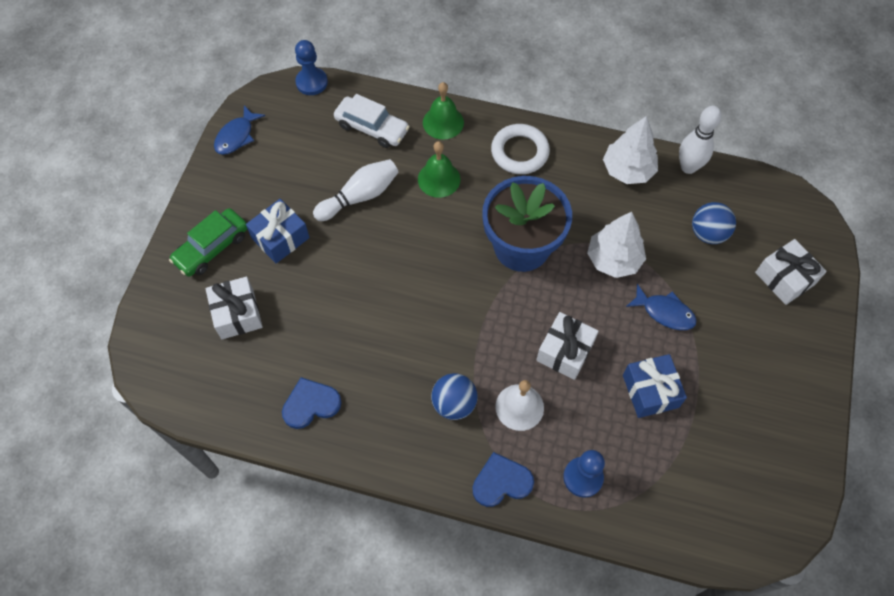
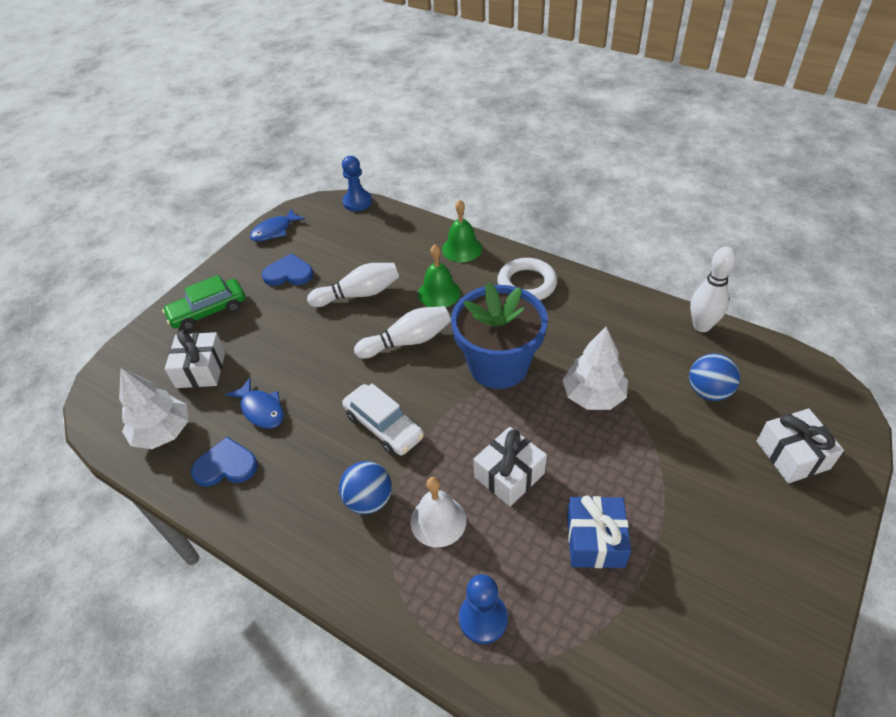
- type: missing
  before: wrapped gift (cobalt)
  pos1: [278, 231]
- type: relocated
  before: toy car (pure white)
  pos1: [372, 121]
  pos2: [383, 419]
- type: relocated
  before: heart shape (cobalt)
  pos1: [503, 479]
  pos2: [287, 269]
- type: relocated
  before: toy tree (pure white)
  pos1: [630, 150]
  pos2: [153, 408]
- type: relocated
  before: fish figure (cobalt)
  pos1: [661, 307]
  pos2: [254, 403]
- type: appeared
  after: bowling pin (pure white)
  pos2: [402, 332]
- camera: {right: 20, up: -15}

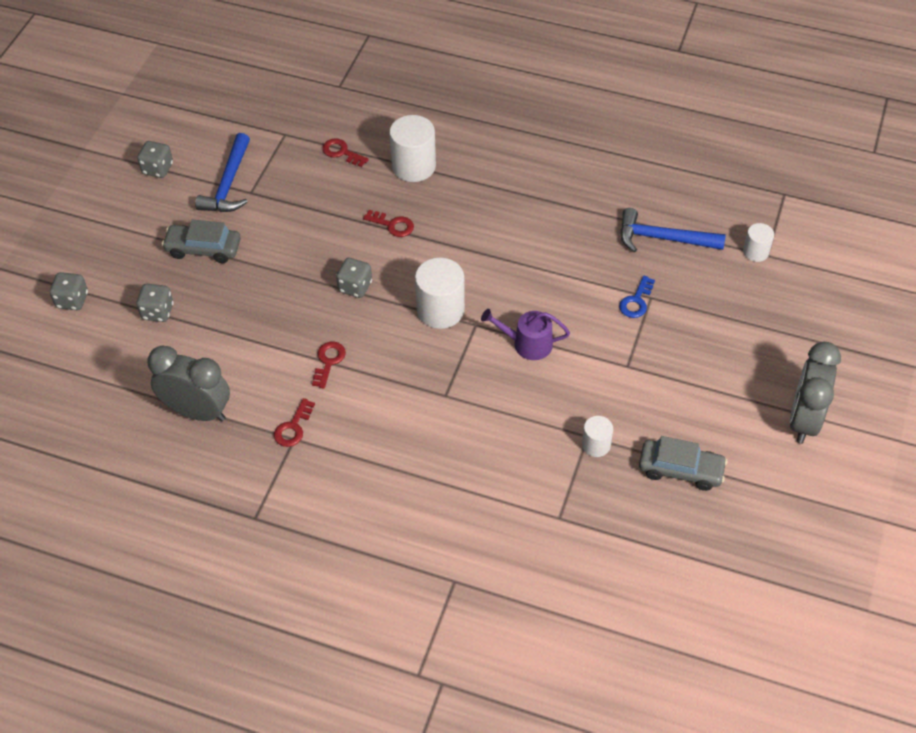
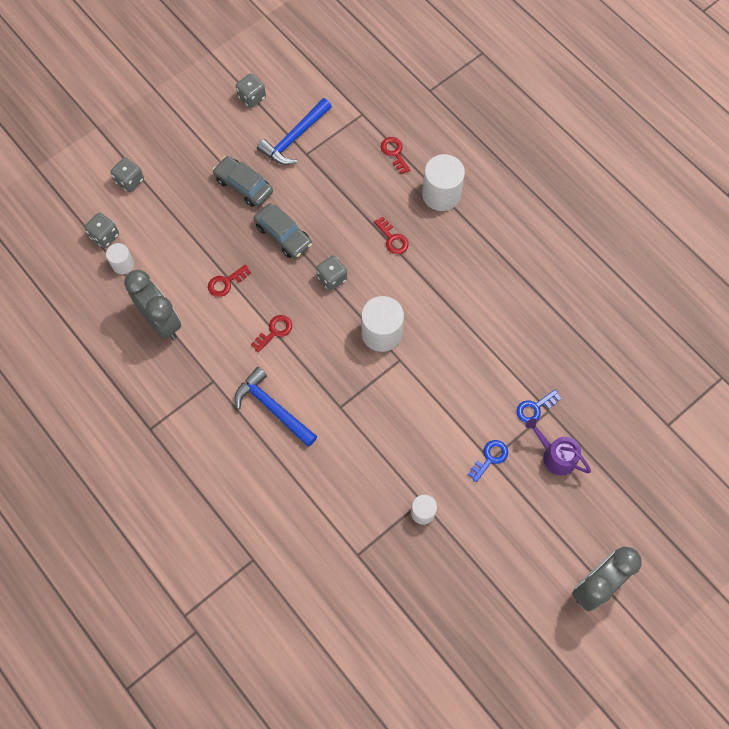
- type: relocated
  before: game die (gray)
  pos1: [155, 303]
  pos2: [102, 230]
- type: relocated
  before: door key (red)
  pos1: [294, 422]
  pos2: [229, 280]
- type: relocated
  before: watering can (royal purple)
  pos1: [525, 334]
  pos2: [558, 447]
- type: relocated
  before: carpenter's hammer (cobalt)
  pos1: [673, 230]
  pos2: [276, 407]
- type: relocated
  before: toy car (gray)
  pos1: [683, 463]
  pos2: [283, 231]
- type: relocated
  before: cylinder shape (pure white)
  pos1: [758, 242]
  pos2: [120, 258]
- type: appeared
  after: door key (cobalt)
  pos2: [488, 461]
- camera: {right: 30, up: 15}

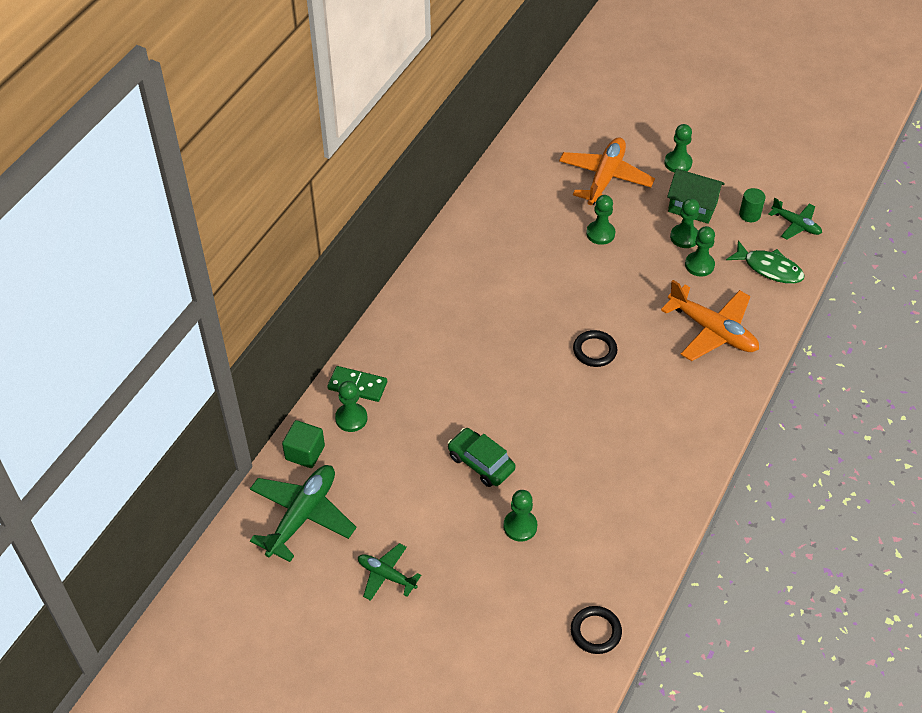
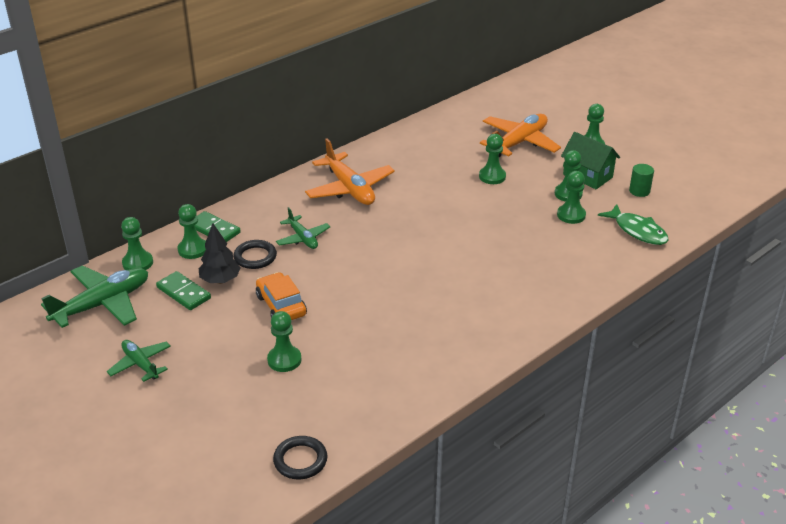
- type: exchanged
  before: block (leaf-green)
  after: chess pawn (leaf-green)
  pos1: [303, 444]
  pos2: [137, 243]
- type: colour
  before: toy car (leaf-green)
  after: toy car (bright orange)
  pos1: [481, 457]
  pos2: [281, 296]
- type: relocated
  before: torus (ebony)
  pos1: [595, 348]
  pos2: [255, 254]
- type: relocated
  before: plane (bright orange)
  pos1: [710, 320]
  pos2: [350, 171]
- type: relocated
  before: plane (leaf-green)
  pos1: [795, 219]
  pos2: [303, 228]
- type: appeared
  after: domino (leaf-green)
  pos2: [183, 290]
- type: appeared
  after: toy tree (ebony)
  pos2: [220, 253]
- camera: {right: 20, up: -15}

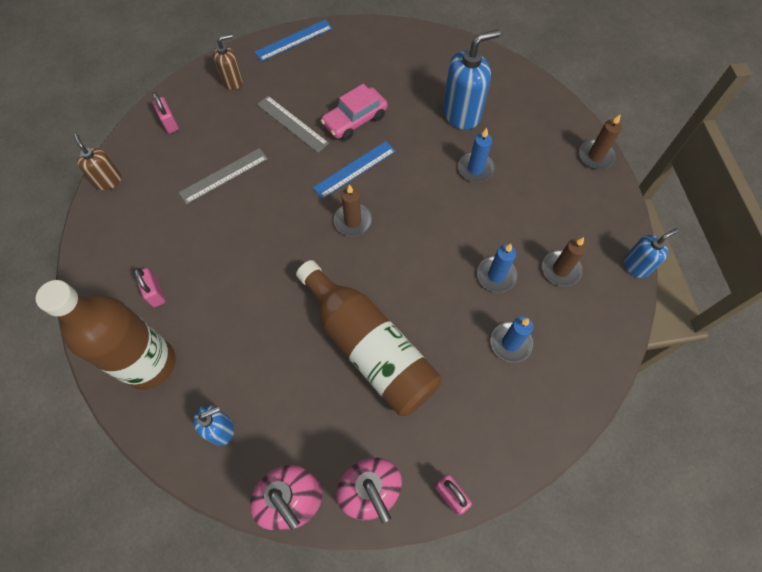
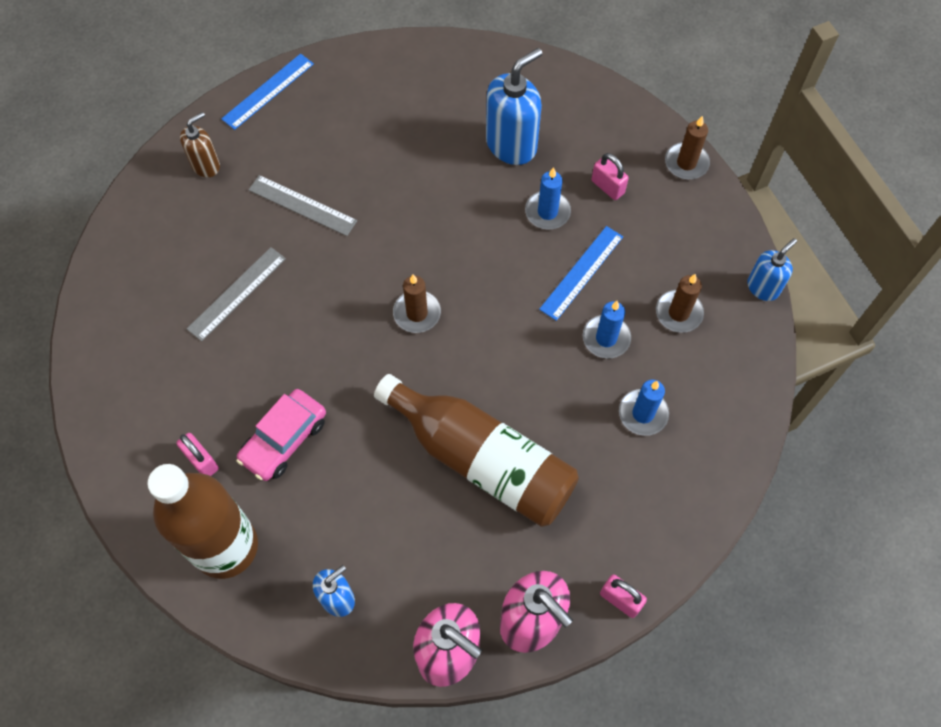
- type: missing
  before: pump bottle (dark brown)
  pos1: [97, 162]
- type: relocated
  before: padlock (rose-pink)
  pos1: [165, 113]
  pos2: [610, 176]
- type: relocated
  before: straightedge (cobalt)
  pos1: [354, 170]
  pos2: [581, 273]
- type: relocated
  before: toy car (rose-pink)
  pos1: [354, 112]
  pos2: [281, 435]
- camera: {right: -15, up: 0}

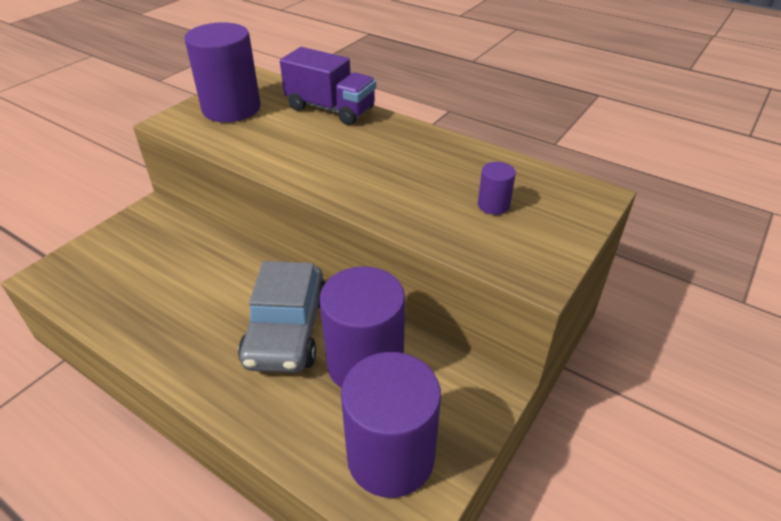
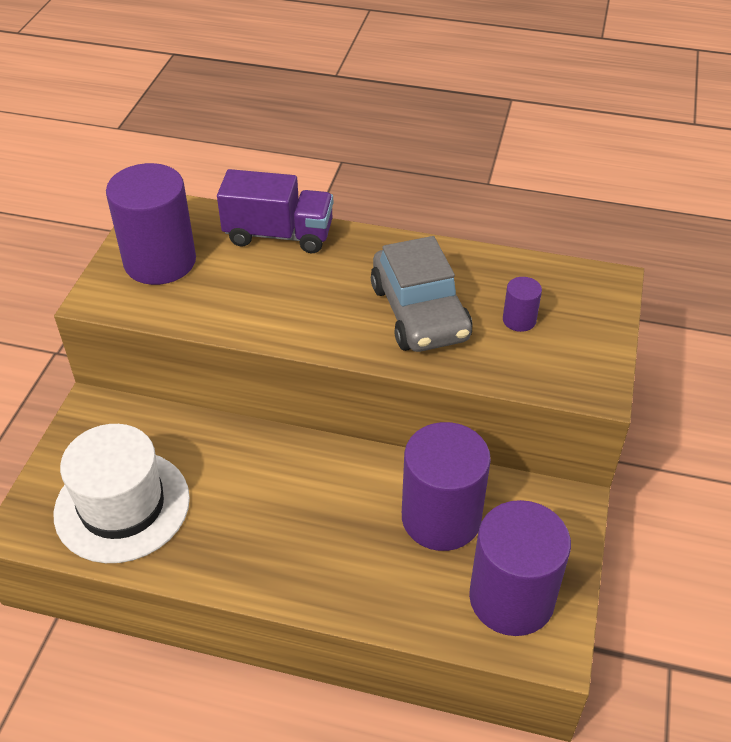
- type: relocated
  before: toy car (gray)
  pos1: [281, 317]
  pos2: [422, 294]
- type: appeared
  after: hat (pure white)
  pos2: [122, 493]
- camera: {right: -20, up: 5}

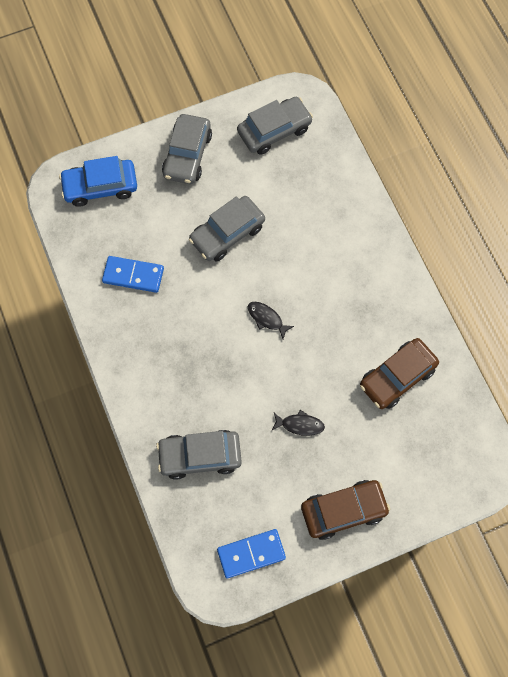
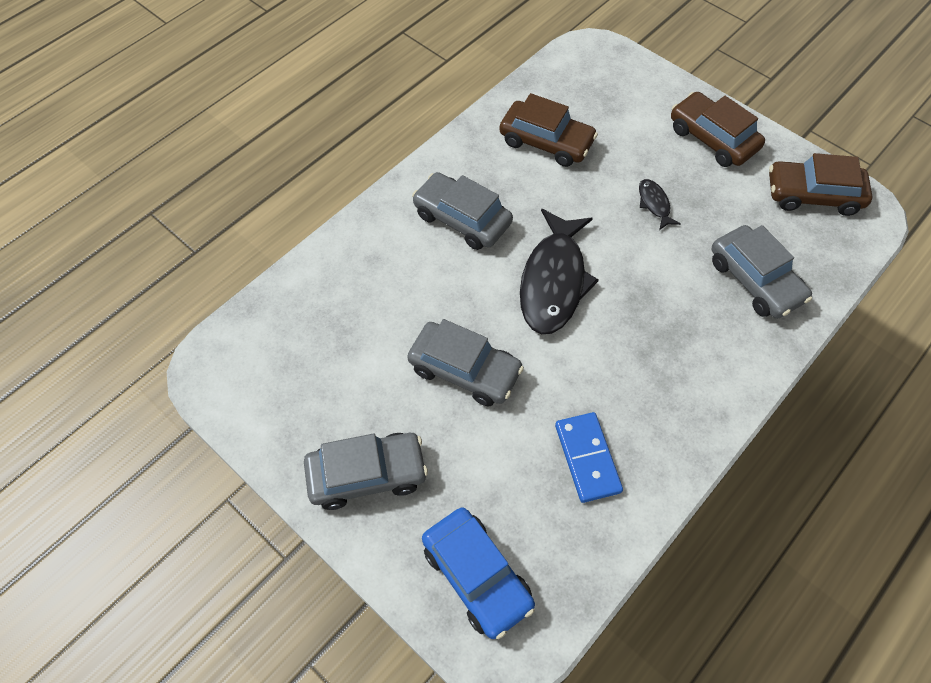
- type: exchanged
  before: domino (cobalt)
  after: toy car (dark brown)
  pos1: [251, 554]
  pos2: [820, 184]
- type: relocated
  before: toy car (gray)
  pos1: [275, 126]
  pos2: [462, 211]
- type: size
  before: fish figure (ebony)
  pos1: [271, 320]
  pos2: [559, 271]
  scale: 2.25
- camera: {right: -115, up: -10}

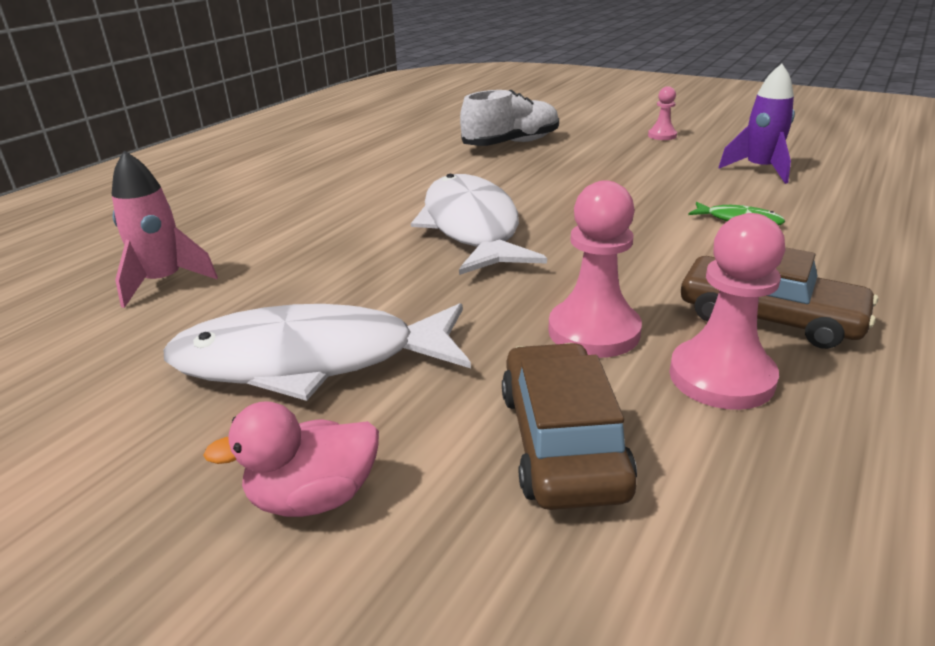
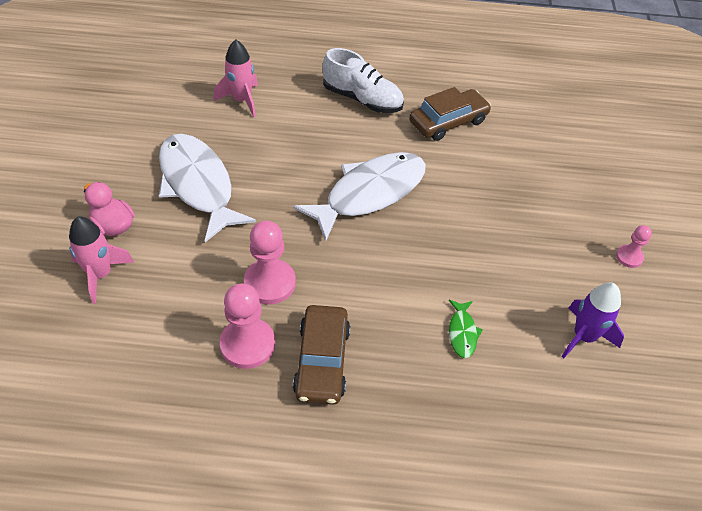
- type: relocated
  before: lace-up shoe (pure white)
  pos1: [509, 118]
  pos2: [363, 80]
- type: relocated
  before: toy car (dark brown)
  pos1: [569, 426]
  pos2: [450, 114]
- type: appeared
  after: toy rocket (rose-pink)
  pos2: [101, 260]
- camera: {right: 60, up: 20}

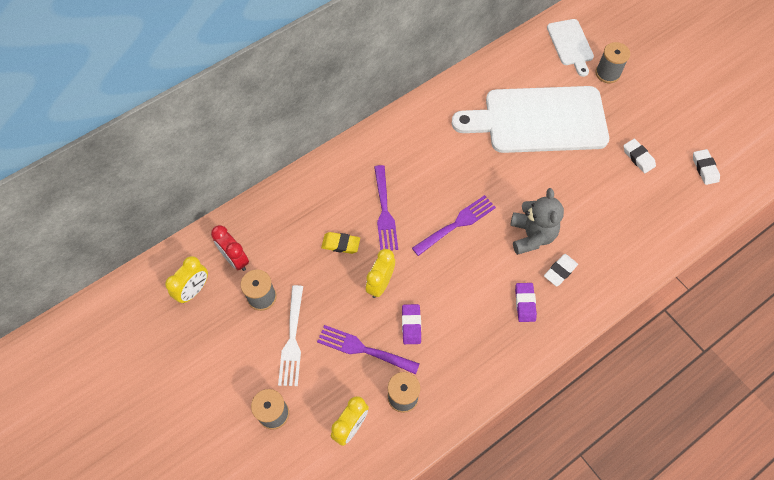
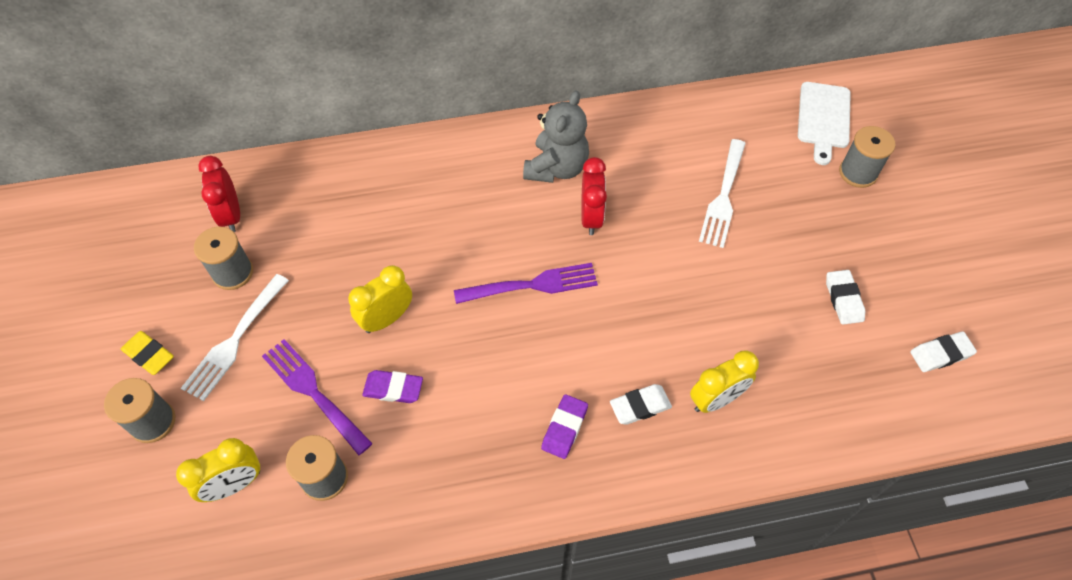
- type: relocated
  before: bedside clock (bright yellow)
  pos1: [186, 279]
  pos2: [724, 382]
- type: relocated
  before: eraser (bright yellow)
  pos1: [340, 243]
  pos2: [147, 353]
- type: missing
  before: table fork (royal purple)
  pos1: [386, 208]
- type: spun
  before: eraser (royal purple)
  pos1: [411, 324]
  pos2: [392, 386]
  turn: 75
- type: exchanged
  before: cutting board (pure white)
  after: table fork (pure white)
  pos1: [530, 119]
  pos2: [722, 193]
- type: relocated
  before: teddy bear (gray)
  pos1: [537, 221]
  pos2: [556, 137]
- type: spun
  before: eraser (pure white)
  pos1: [706, 167]
  pos2: [943, 351]
  turn: 60
- type: appeared
  after: bedside clock (red)
  pos2: [594, 196]
- camera: {right: 25, up: -5}

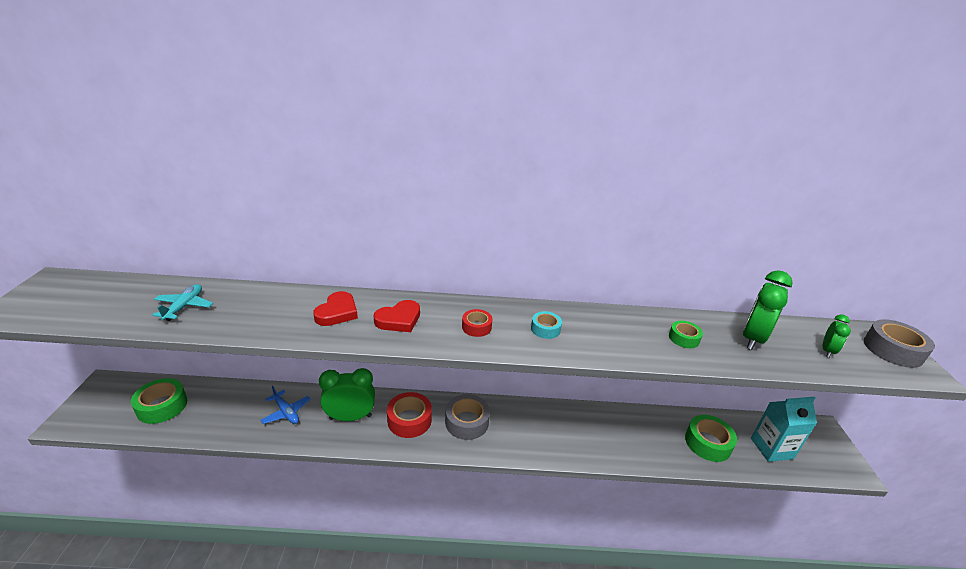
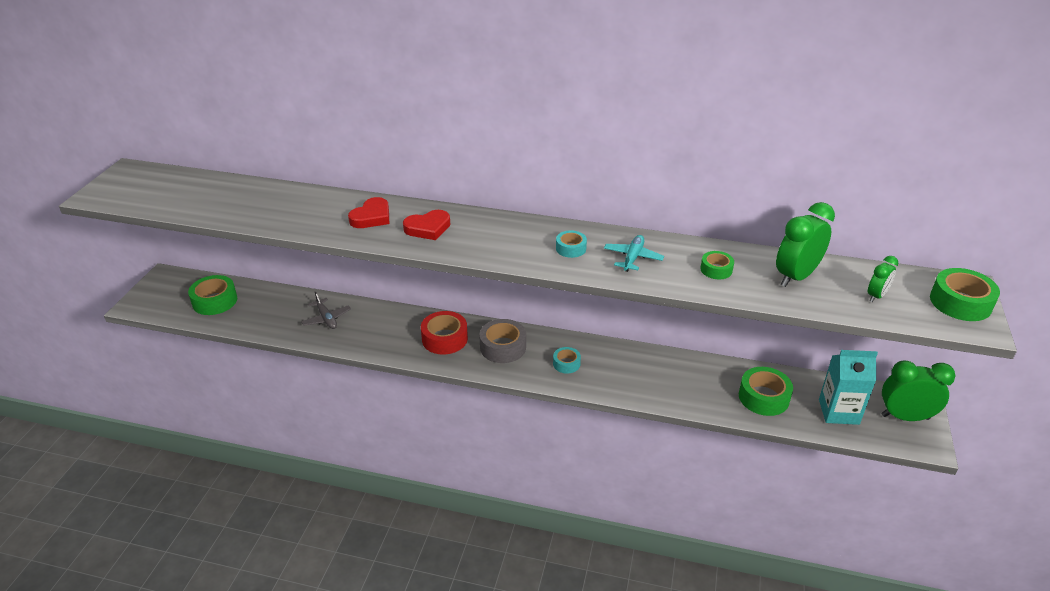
- type: relocated
  before: plane (turquoise)
  pos1: [182, 302]
  pos2: [634, 253]
- type: colour
  before: plane (cobalt)
  after: plane (gray)
  pos1: [285, 405]
  pos2: [326, 310]
- type: relocated
  before: bedside clock (leaf-green)
  pos1: [347, 394]
  pos2: [919, 390]
- type: missing
  before: roll of tape (red)
  pos1: [477, 323]
- type: colour
  before: roll of tape (gray)
  after: roll of tape (leaf-green)
  pos1: [899, 343]
  pos2: [965, 294]
- type: appeared
  after: roll of tape (turquoise)
  pos2: [567, 360]
- camera: {right: 15, up: 5}

